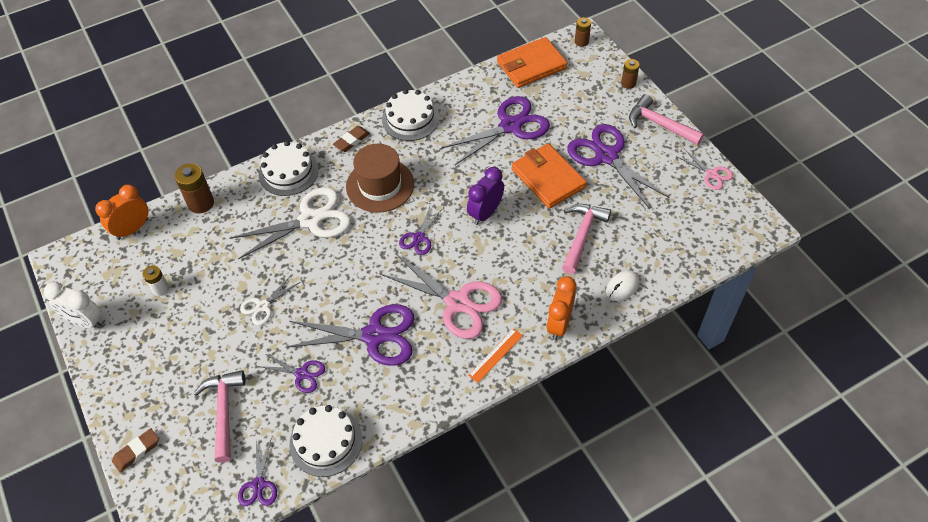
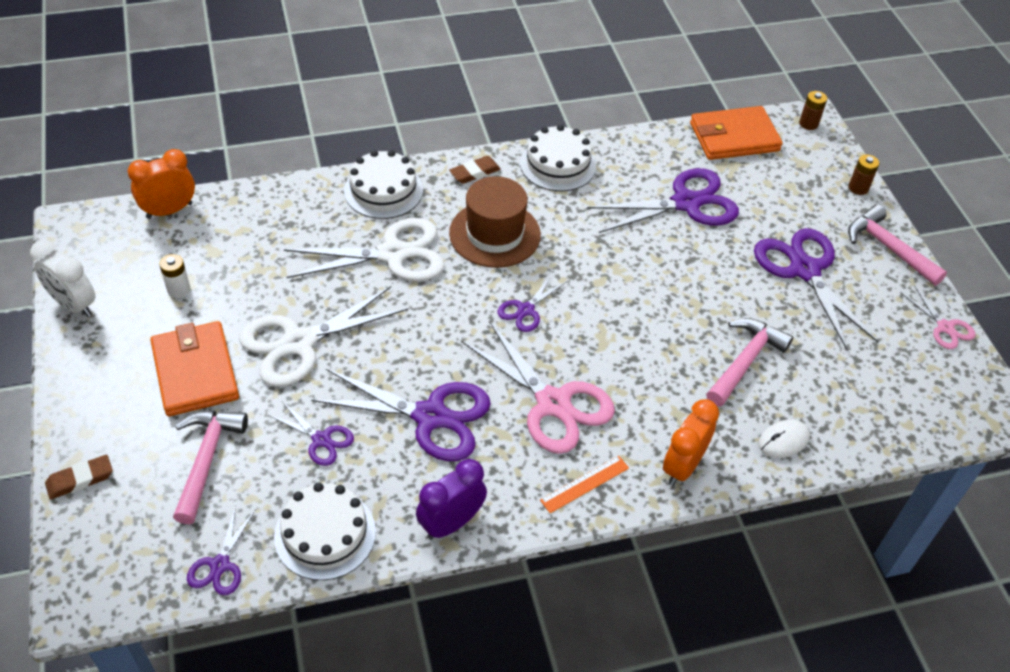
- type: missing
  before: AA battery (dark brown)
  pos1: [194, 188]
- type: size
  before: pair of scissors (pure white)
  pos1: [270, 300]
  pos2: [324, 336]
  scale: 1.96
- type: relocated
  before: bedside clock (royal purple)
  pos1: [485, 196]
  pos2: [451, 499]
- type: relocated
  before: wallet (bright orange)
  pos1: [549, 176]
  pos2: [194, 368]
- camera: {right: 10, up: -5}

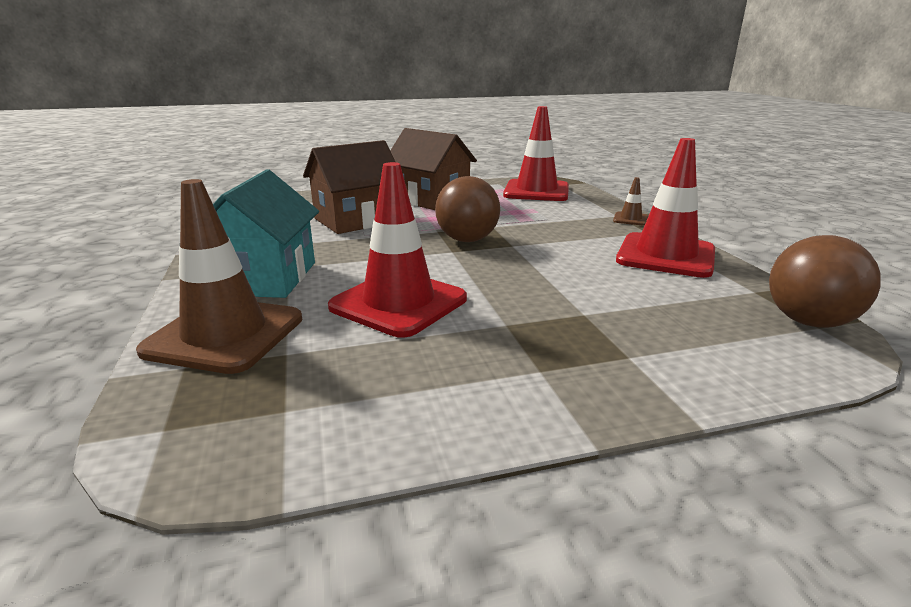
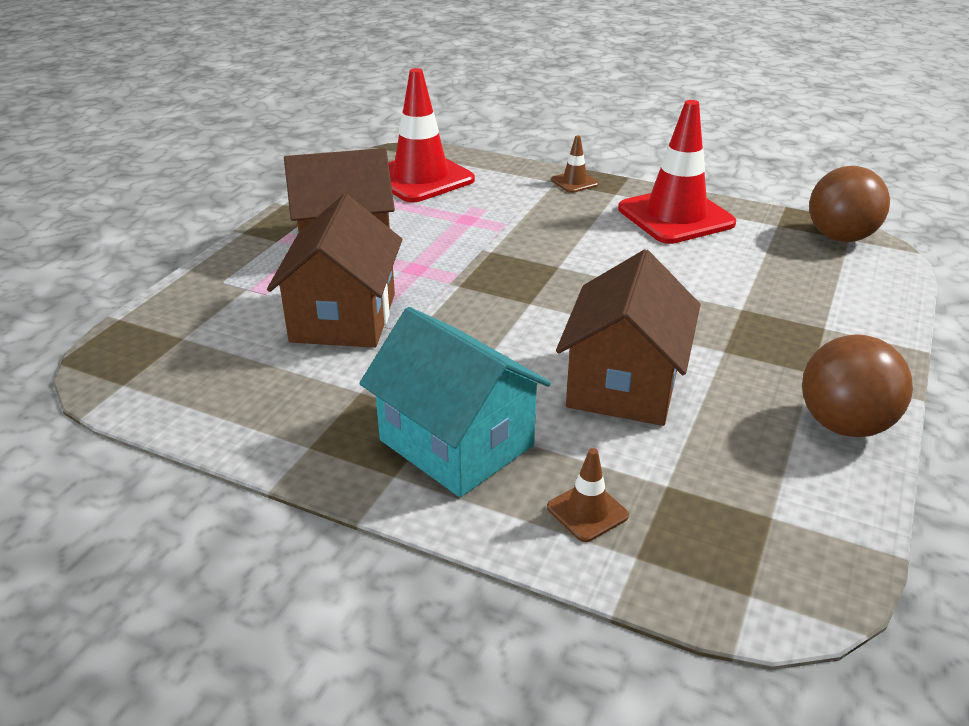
- type: size
  before: road cone (dark brown)
  pos1: [219, 276]
  pos2: [588, 495]
  scale: 0.44
- type: exchanged
  before: road cone (red)
  after: house (dark brown)
  pos1: [397, 250]
  pos2: [628, 337]
- type: relocated
  before: ball (dark brown)
  pos1: [467, 209]
  pos2: [857, 386]
- camera: {right: -50, up: 10}

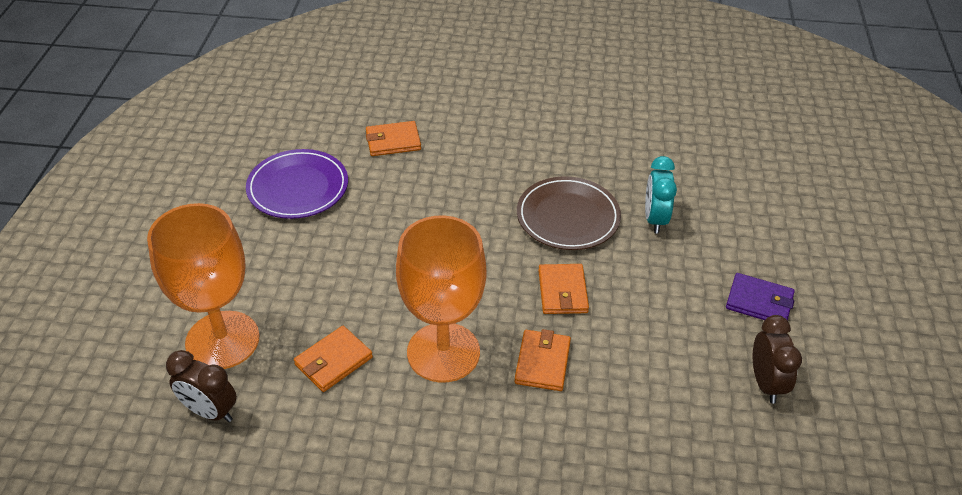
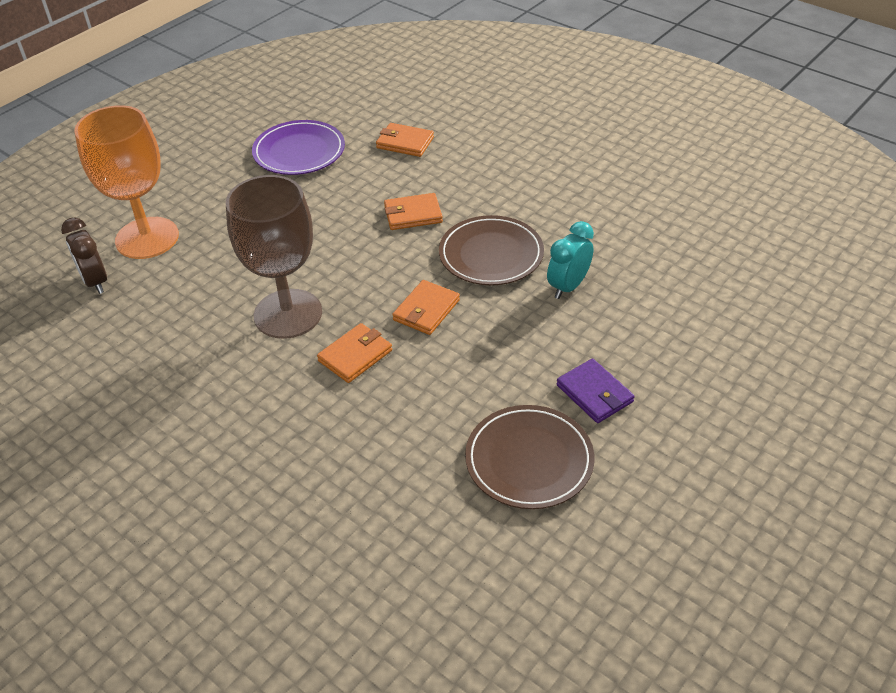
- type: relocated
  before: wallet (bright orange)
  pos1: [333, 359]
  pos2: [413, 211]
- type: colour
  before: goblet (bright orange)
  after: goblet (dark brown)
  pos1: [441, 299]
  pos2: [274, 257]
- type: exchanged
  before: bedside clock (dark brown)
  after: plate (dark brown)
  pos1: [777, 359]
  pos2: [529, 457]
- camera: {right: 35, up: 0}

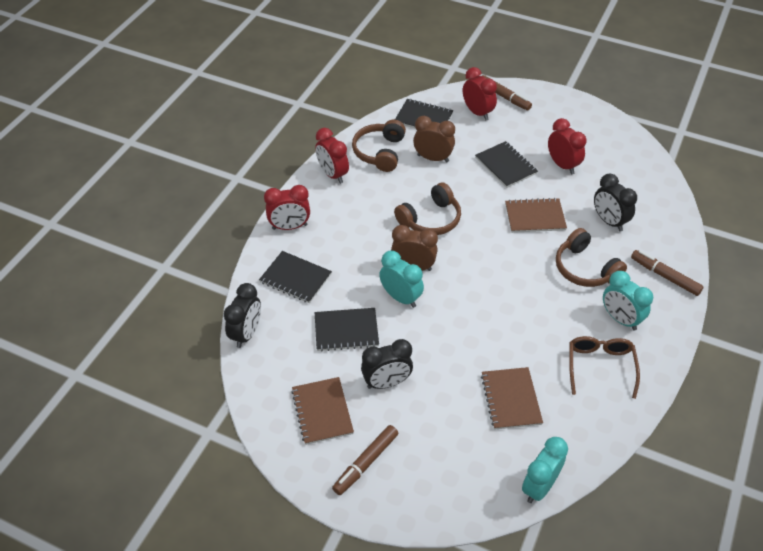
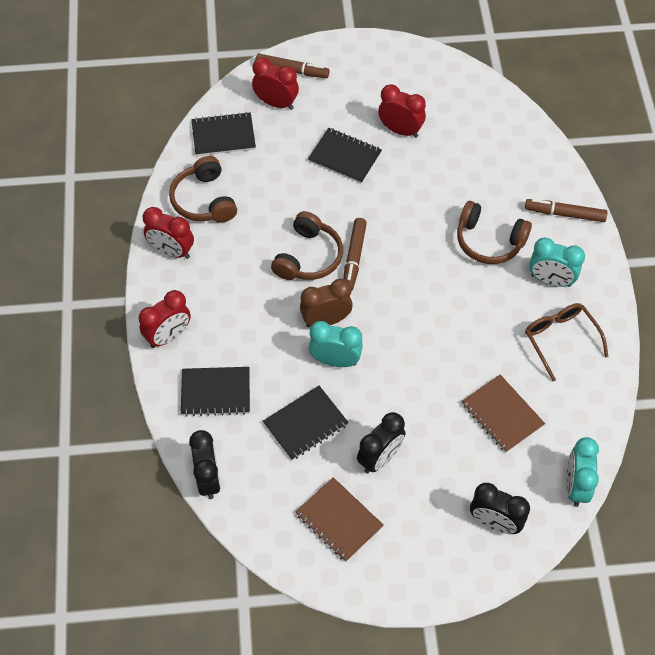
- type: relocated
  before: marker pen (dark brown)
  pos1: [365, 460]
  pos2: [355, 254]
- type: missing
  before: bedside clock (dark brown)
  pos1: [434, 139]
- type: missing
  before: notebook (dark brown)
  pos1: [536, 215]
- type: relocated
  before: bedside clock (ebony)
  pos1: [615, 203]
  pos2: [500, 508]
- camera: {right: -30, up: 10}

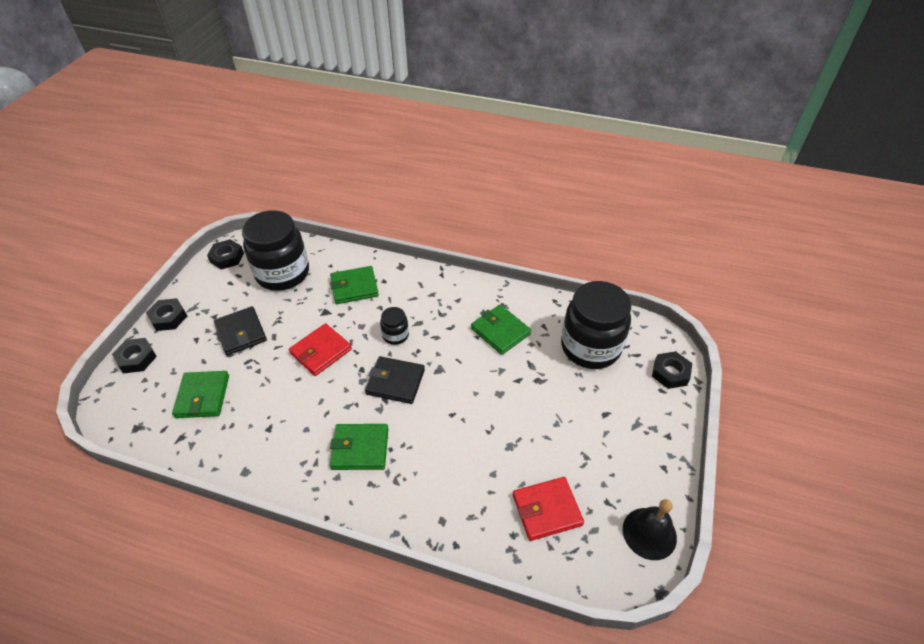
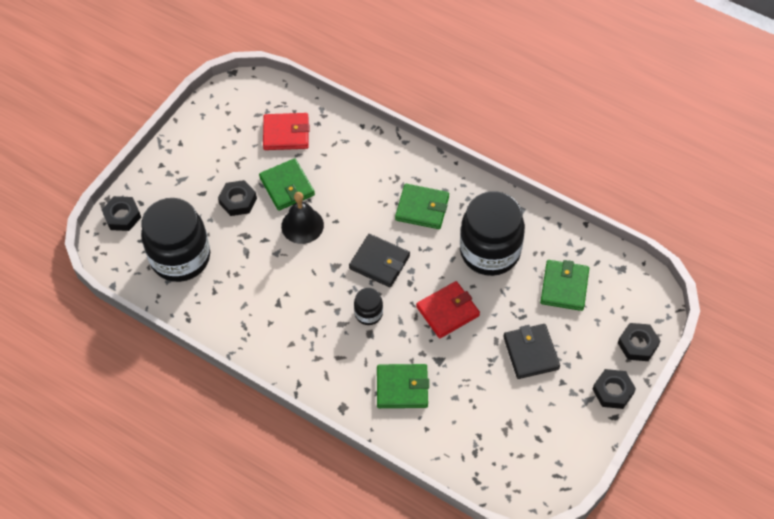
- type: relocated
  before: nut (ebony)
  pos1: [225, 254]
  pos2: [237, 198]
- type: relocated
  before: jar (ebony)
  pos1: [275, 250]
  pos2: [492, 233]
- type: relocated
  before: wallet (leaf-green)
  pos1: [501, 330]
  pos2: [287, 184]
- type: relocated
  before: bell (ebony)
  pos1: [650, 529]
  pos2: [302, 218]
- camera: {right: -165, up: 10}

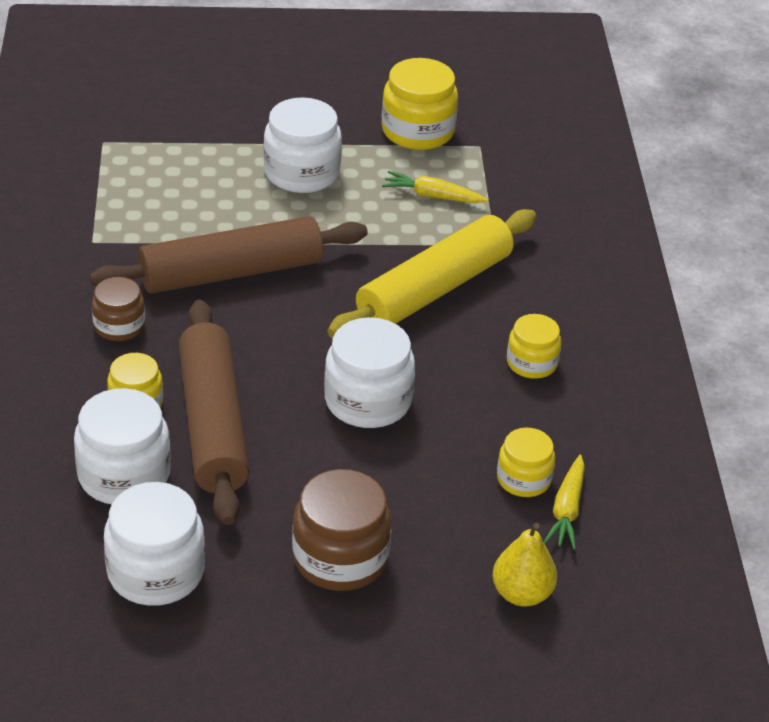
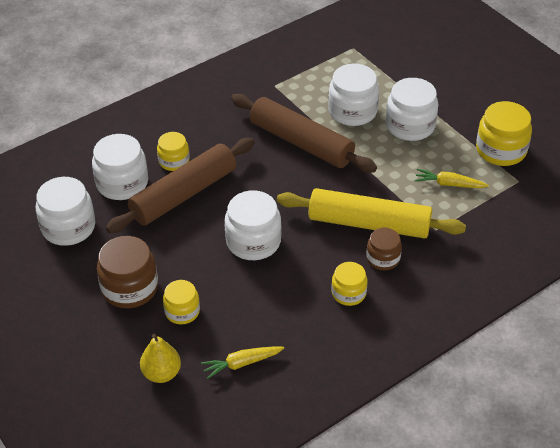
- type: relocated
  before: jar (dark brown)
  pos1: [118, 309]
  pos2: [384, 249]
- type: spun
  before: root vegetable (bright yellow)
  pos1: [435, 187]
  pos2: [452, 178]
  turn: -60
- type: relocated
  before: jar (bright yellow)
  pos1: [526, 462]
  pos2: [181, 302]
- type: appeared
  after: jar (pure white)
  pos2: [353, 95]
- camera: {right: 60, up: 5}

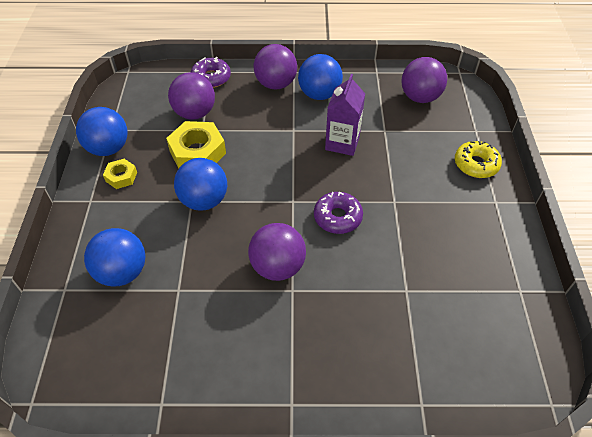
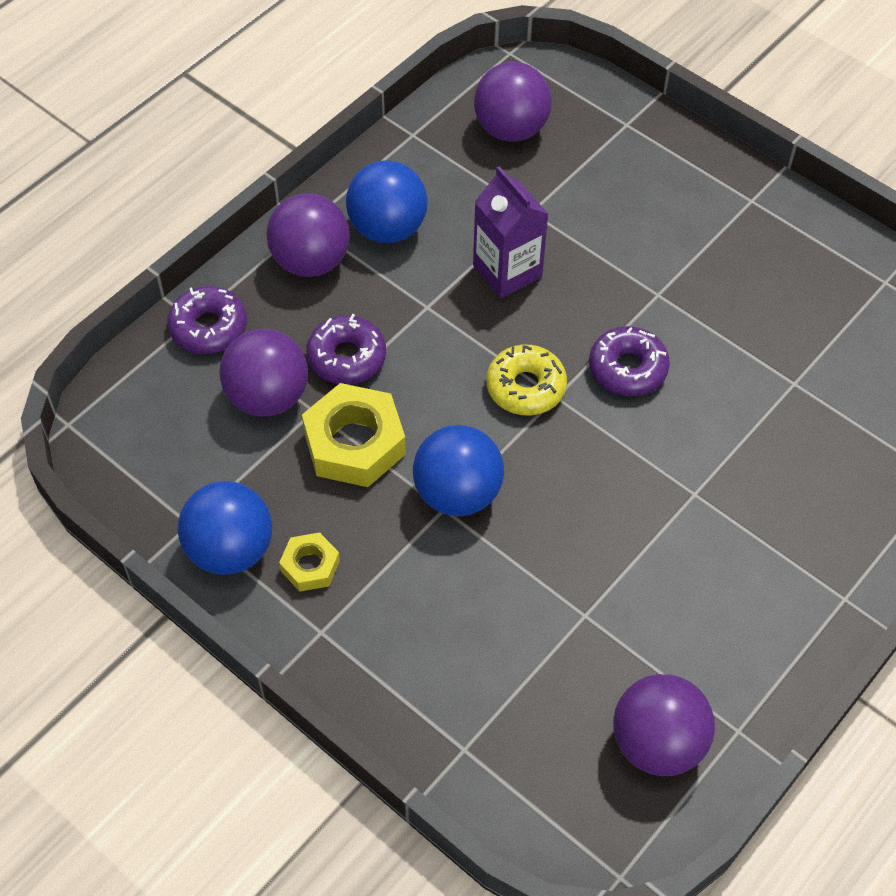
- type: missing
  before: ball (cobalt)
  pos1: [114, 257]
- type: relocated
  before: ball (royal purple)
  pos1: [277, 252]
  pos2: [664, 725]
- type: relocated
  before: donut (bright yellow)
  pos1: [478, 159]
  pos2: [526, 380]
- type: appeared
  after: donut (royal purple)
  pos2: [346, 349]
- camera: {right: -50, up: 5}

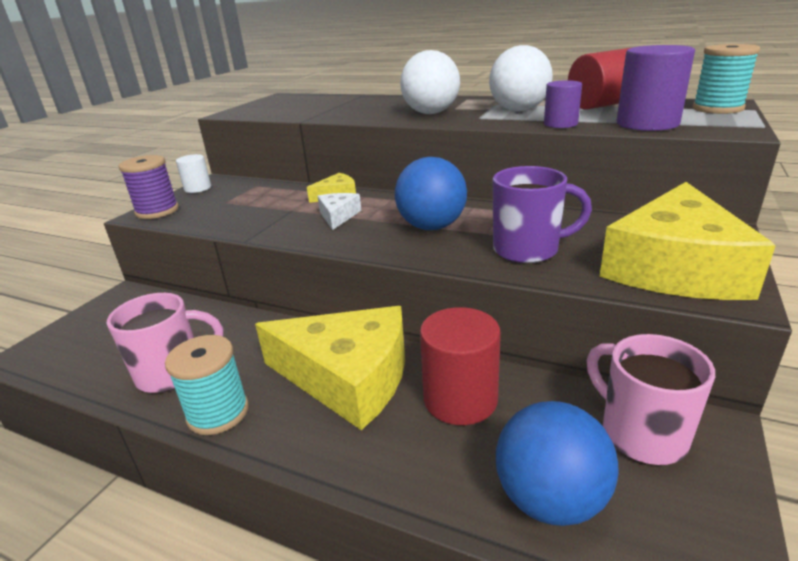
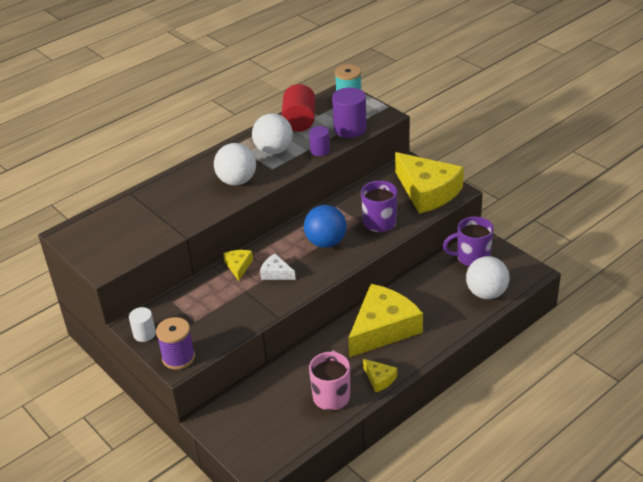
- type: exchanged
  before: bobbin (turquoise)
  after: piece of cheese (bright yellow)
  pos1: [207, 385]
  pos2: [380, 376]
- type: missing
  before: cylinder shape (red)
  pos1: [460, 366]
- type: colour
  before: ball (cobalt)
  after: ball (pure white)
  pos1: [557, 463]
  pos2: [488, 277]
- type: colour
  before: coffee mug (rose-pink)
  after: coffee mug (royal purple)
  pos1: [651, 399]
  pos2: [468, 242]
- camera: {right: -65, up: 10}

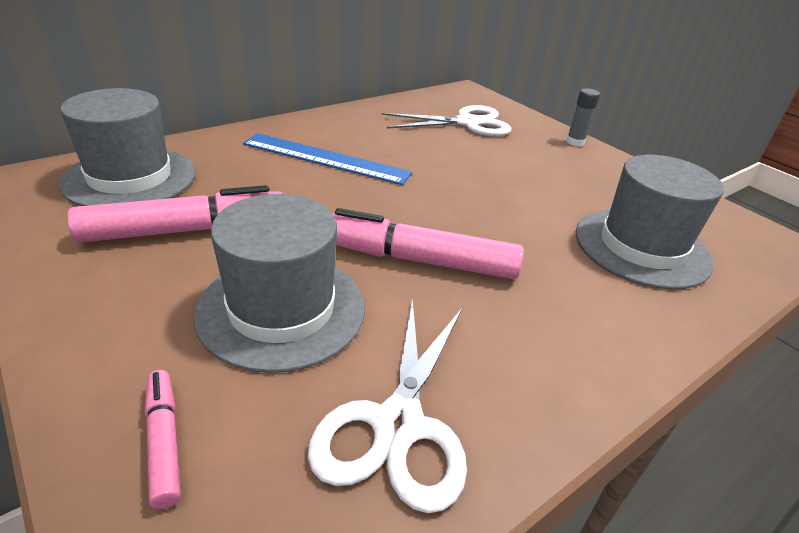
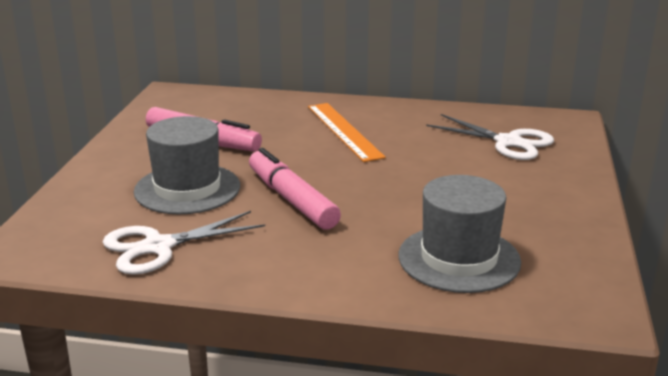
- type: missing
  before: hat (gray)
  pos1: [127, 147]
- type: missing
  before: marker pen (rose-pink)
  pos1: [163, 439]
- type: colour
  before: straightedge (cobalt)
  after: straightedge (bright orange)
  pos1: [327, 159]
  pos2: [347, 132]
- type: missing
  before: glue (gray)
  pos1: [583, 117]
- camera: {right: 50, up: -10}

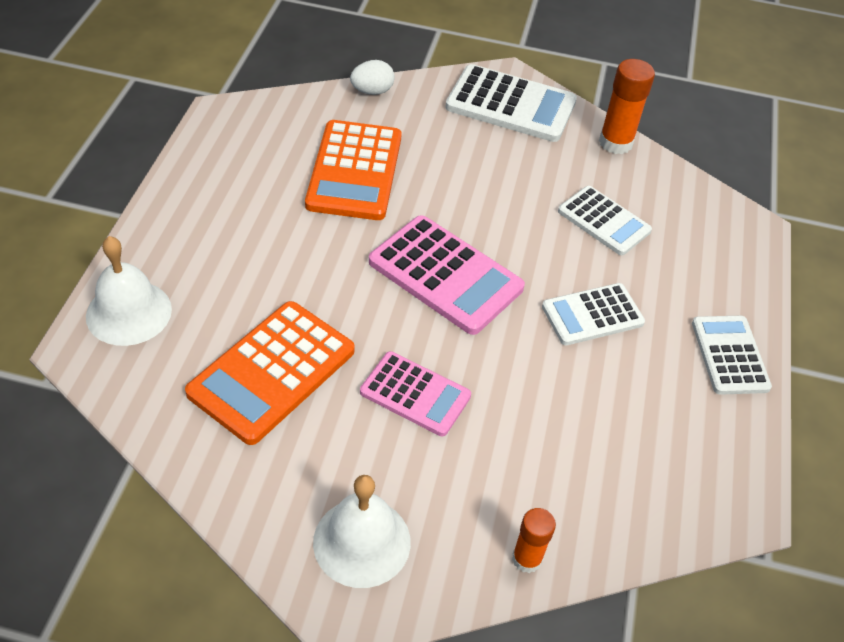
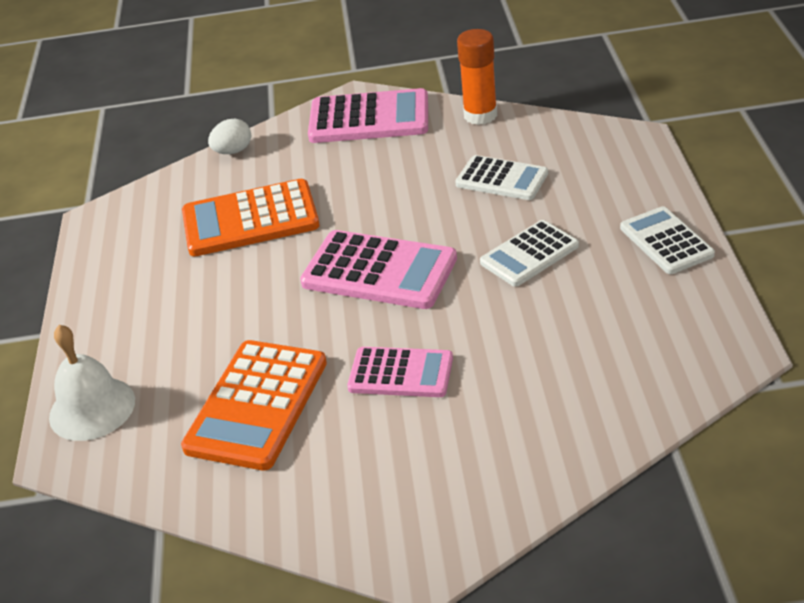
- type: spun
  before: pocket calculator (bright orange)
  pos1: [353, 170]
  pos2: [251, 218]
  turn: 90
- type: missing
  before: bell (pure white)
  pos1: [362, 531]
- type: colour
  before: pocket calculator (pure white)
  after: pocket calculator (rose-pink)
  pos1: [511, 103]
  pos2: [368, 115]
- type: missing
  before: glue (bright orange)
  pos1: [534, 540]
- camera: {right: -10, up: -10}

